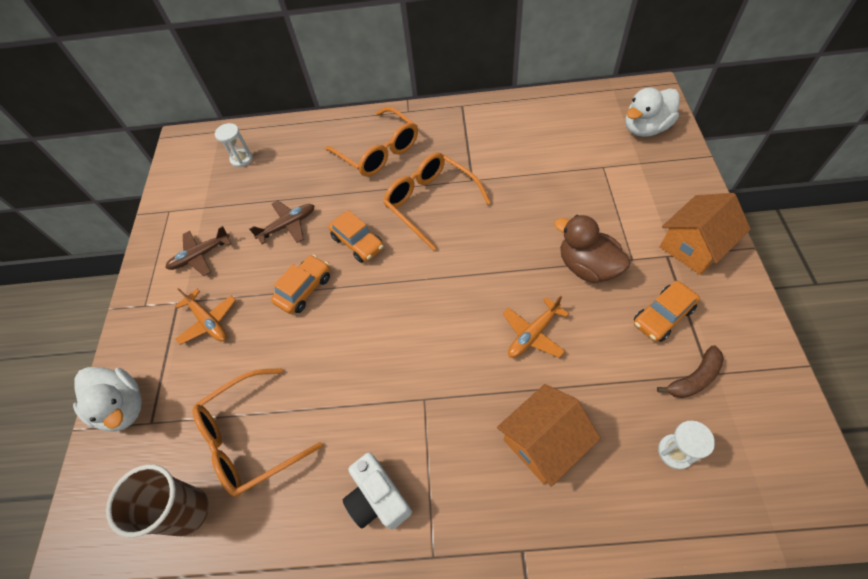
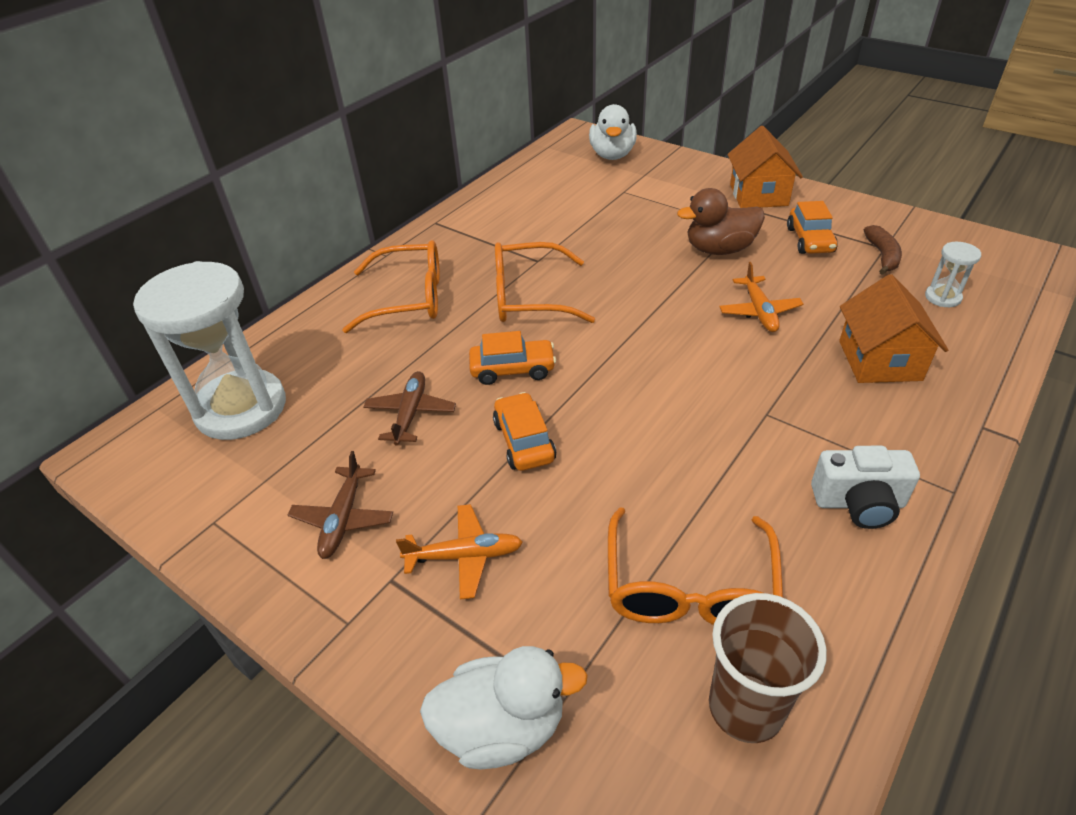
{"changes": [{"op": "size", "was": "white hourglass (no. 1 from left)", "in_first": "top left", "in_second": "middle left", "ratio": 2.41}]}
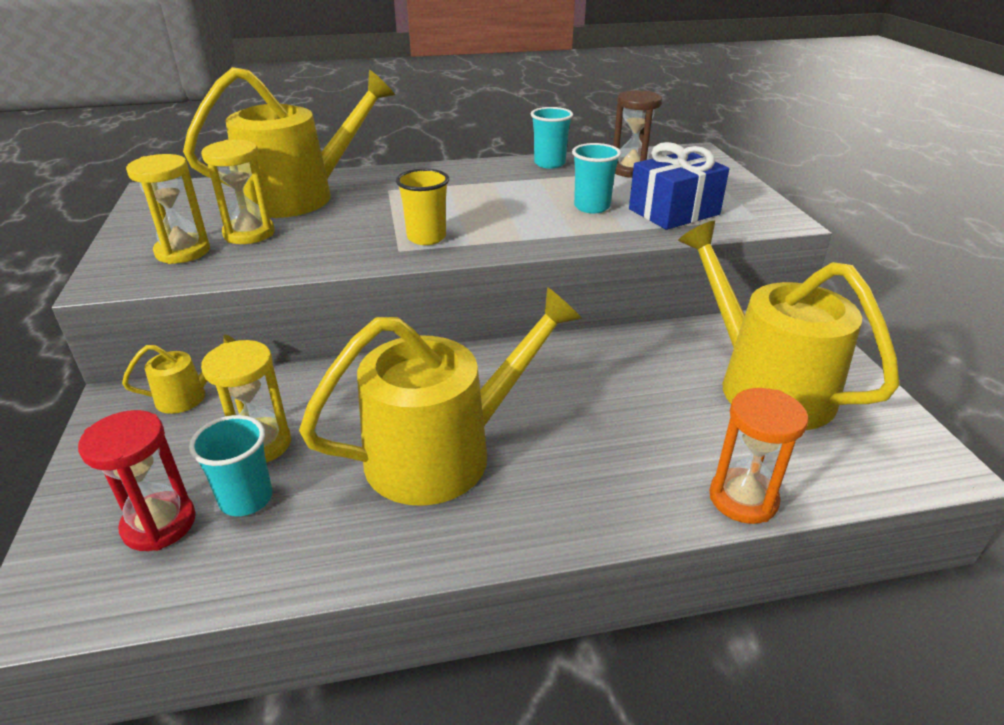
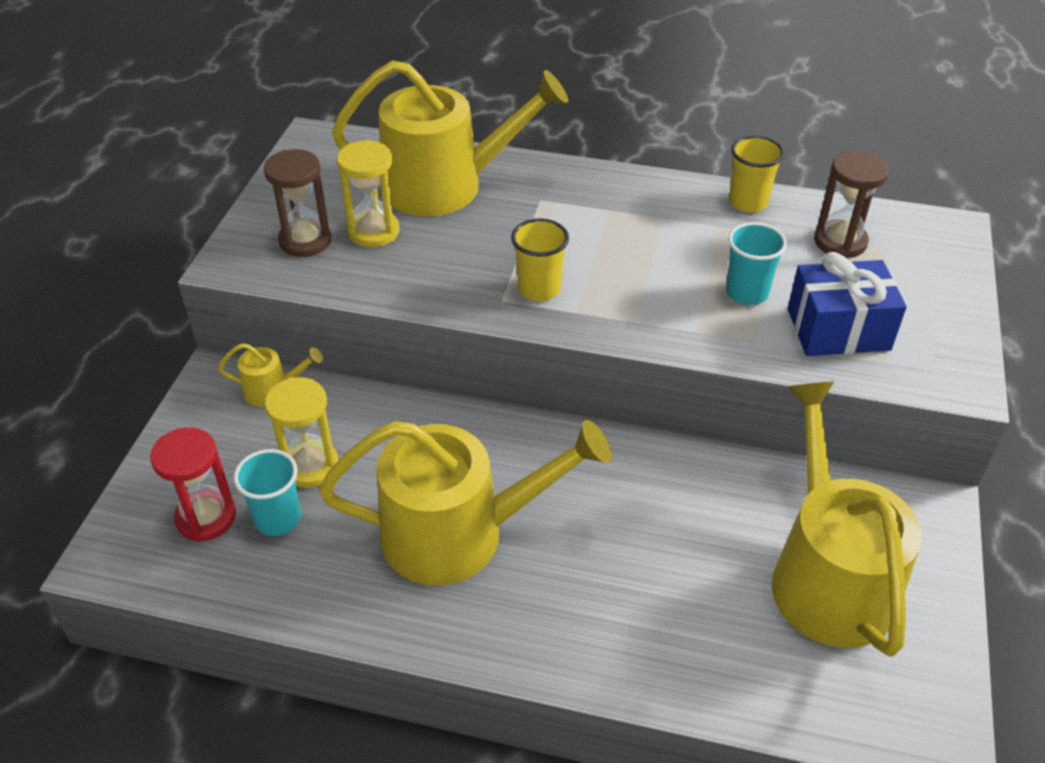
{"changes": [{"op": "missing", "was": "orange hourglass", "in_first": "middle right"}, {"op": "colour", "was": "yellow hourglass (no. 1 from left)", "now": "brown hourglass (no. 1 from left)", "in_first": "top left", "in_second": "top left"}, {"op": "colour", "was": "turquoise cup (no. 2 from left)", "now": "yellow cup (no. 2 from left)", "in_first": "top centre", "in_second": "top right"}]}
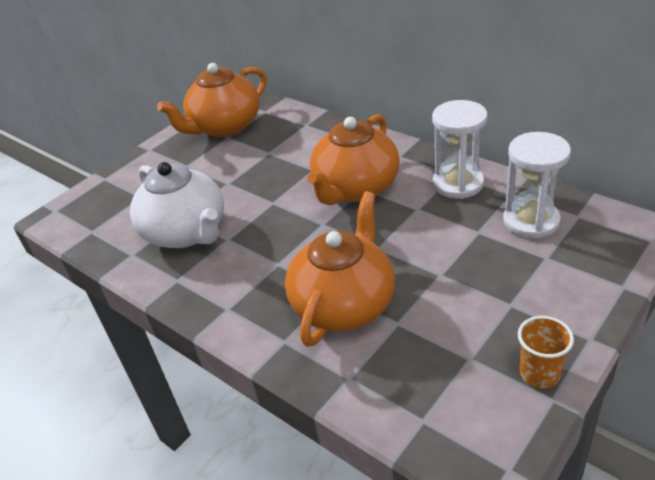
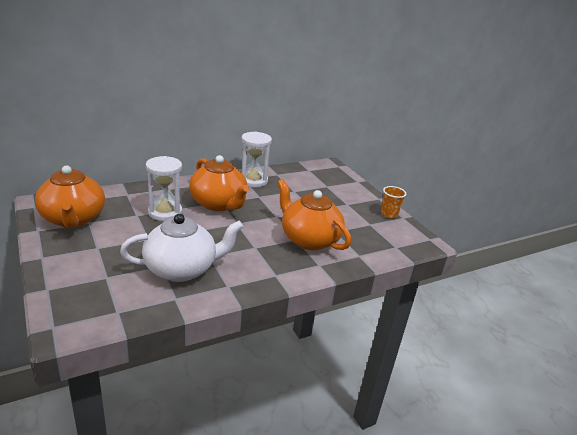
{"changes": [{"op": "relocated", "was": "white hourglass (no. 2 from left in the first image)", "now": "white hourglass (no. 1 from left)", "in_first": "middle right", "in_second": "middle left"}]}
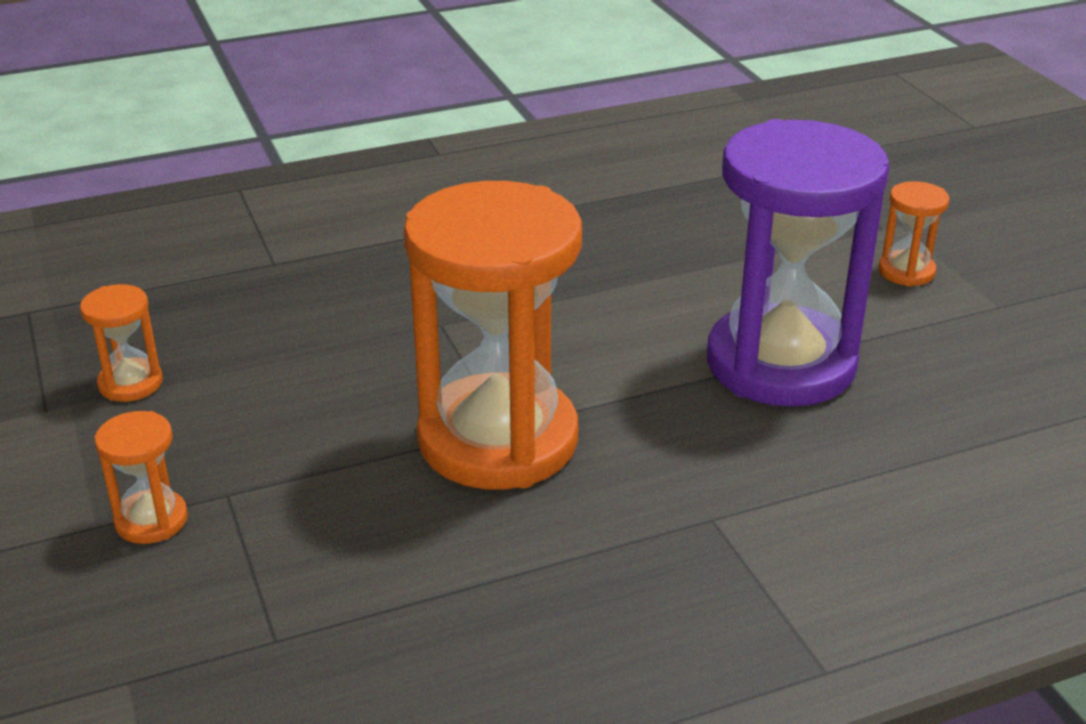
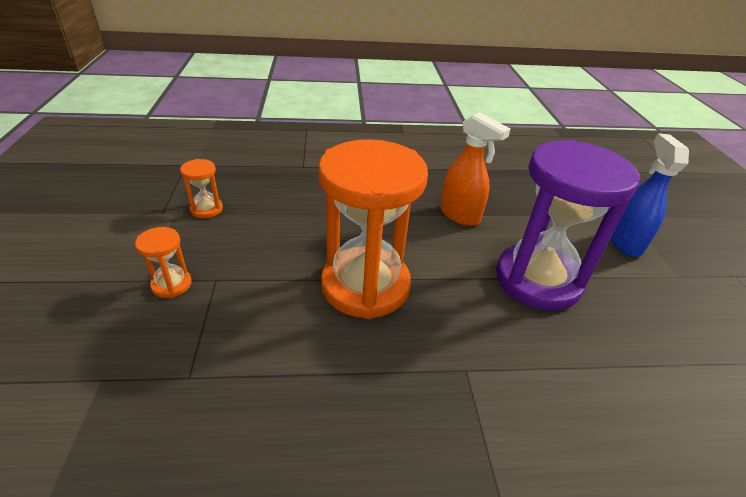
{"changes": [{"op": "appeared", "now": "orange spray bottle", "in_second": "centre"}, {"op": "exchanged", "was": "orange hourglass (no. 4 from left)", "now": "blue spray bottle", "in_first": "top right", "in_second": "middle right"}]}
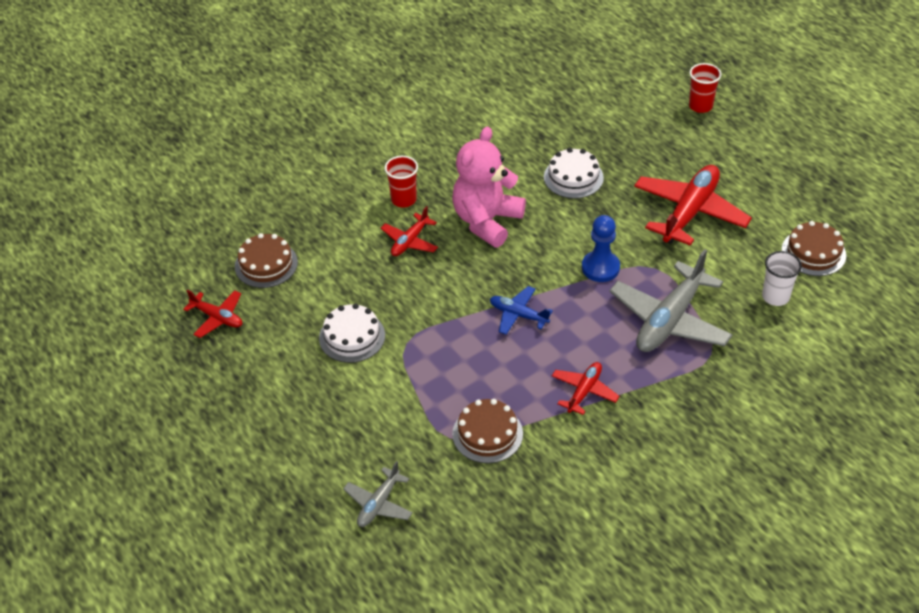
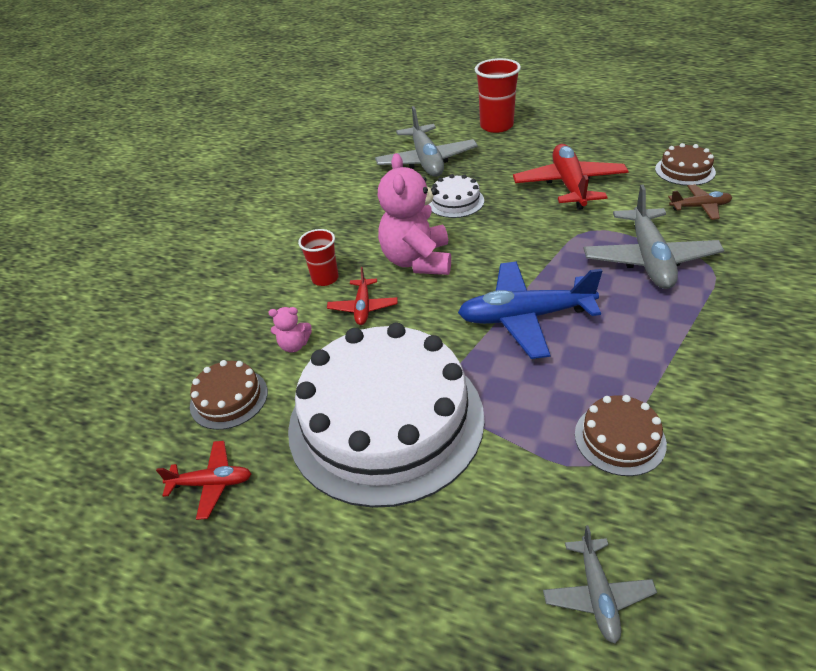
{"changes": [{"op": "missing", "was": "red plane (no. 3 from left)", "in_first": "centre"}, {"op": "missing", "was": "blue pawn", "in_first": "centre"}, {"op": "appeared", "now": "pink teddy bear (no. 1 from left)", "in_second": "centre"}, {"op": "appeared", "now": "grey plane (no. 1 from left)", "in_second": "top centre"}, {"op": "exchanged", "was": "white cup", "now": "brown plane", "in_first": "middle right", "in_second": "top right"}, {"op": "size", "was": "white cake (no. 1 from left)", "in_first": "centre", "in_second": "centre", "ratio": 2.37}, {"op": "size", "was": "blue plane", "in_first": "centre", "in_second": "centre", "ratio": 1.91}, {"op": "size", "was": "red cup (no. 2 from left)", "in_first": "top right", "in_second": "top centre", "ratio": 1.62}]}
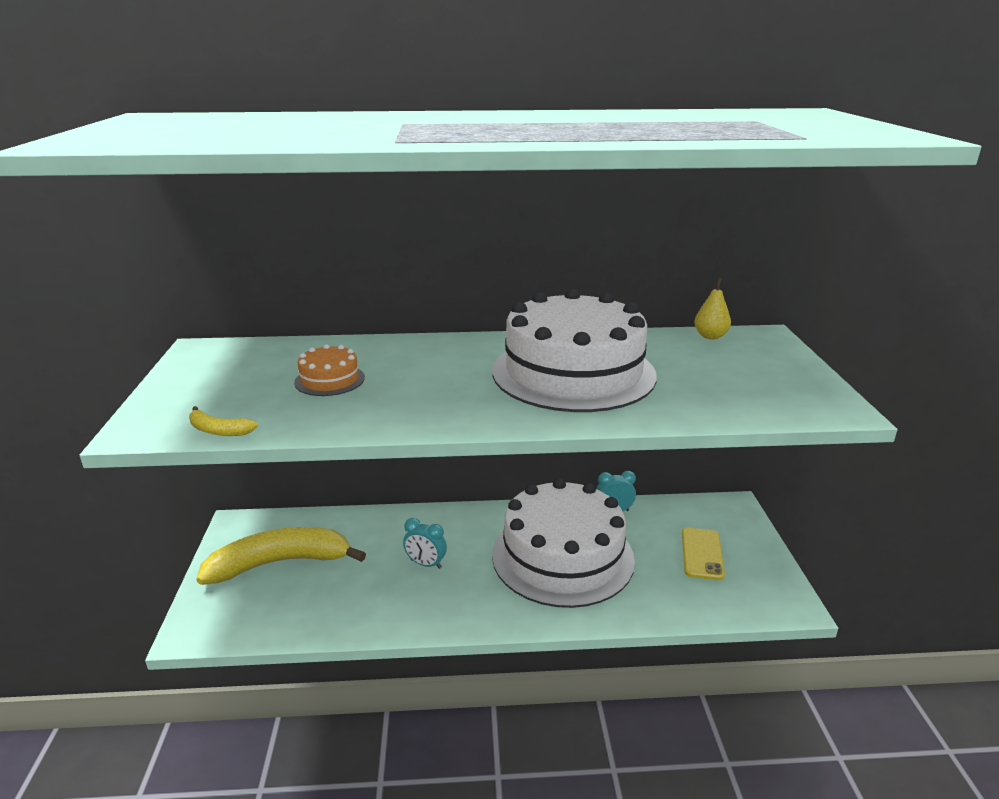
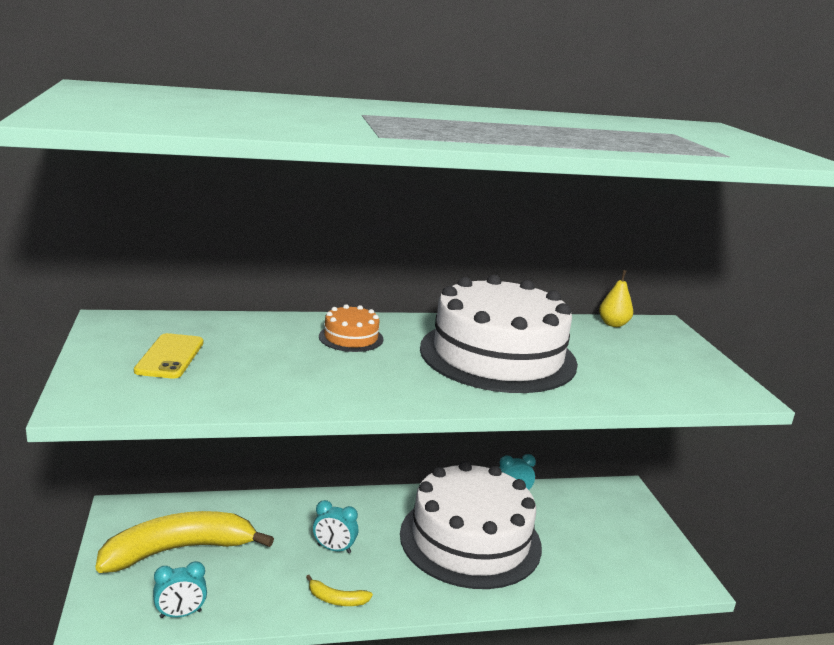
{"changes": [{"op": "appeared", "now": "turquoise clock (no. 1 from left)", "in_second": "bottom left"}, {"op": "relocated", "was": "yellow banana (no. 1 from left in the first image)", "now": "yellow banana (no. 2 from left)", "in_first": "middle left", "in_second": "bottom centre"}, {"op": "relocated", "was": "orange cake", "in_first": "middle left", "in_second": "centre"}, {"op": "relocated", "was": "yellow phone", "in_first": "bottom right", "in_second": "middle left"}]}
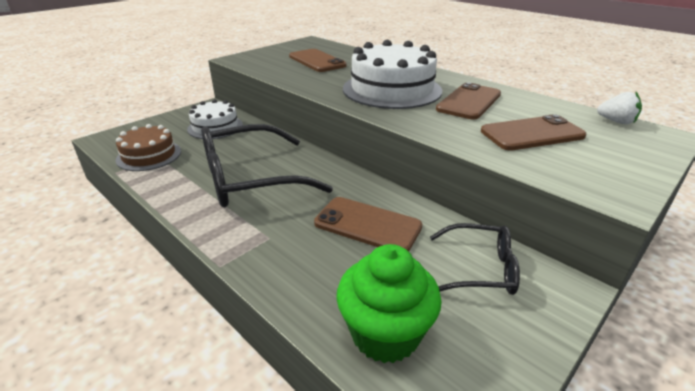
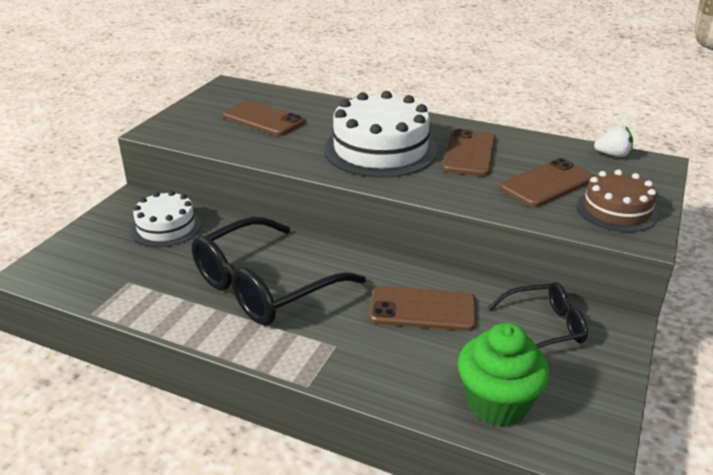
{"changes": [{"op": "relocated", "was": "brown cake", "in_first": "middle left", "in_second": "middle right"}]}
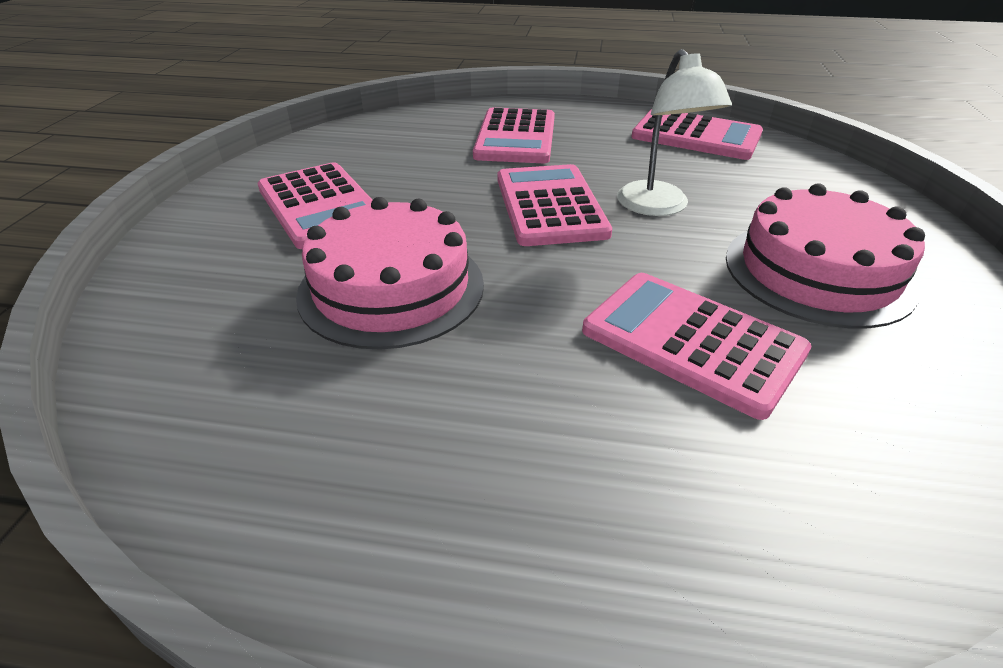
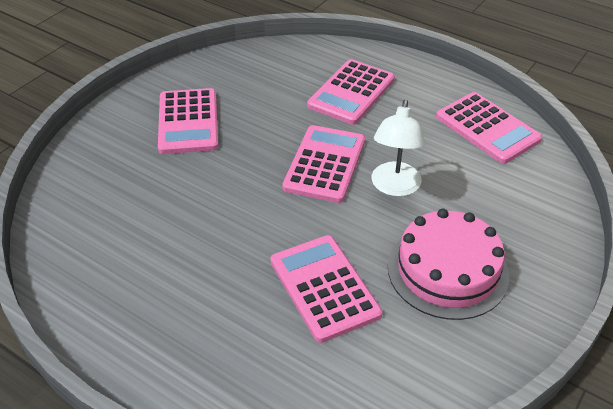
{"changes": [{"op": "missing", "was": "pink cake (no. 1 from left)", "in_first": "centre"}]}
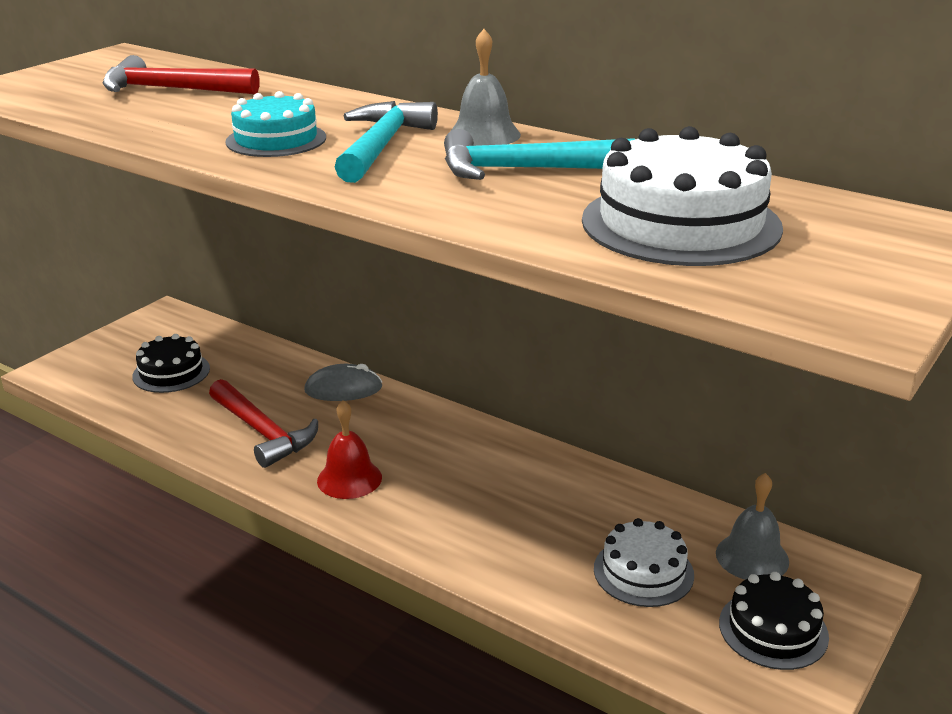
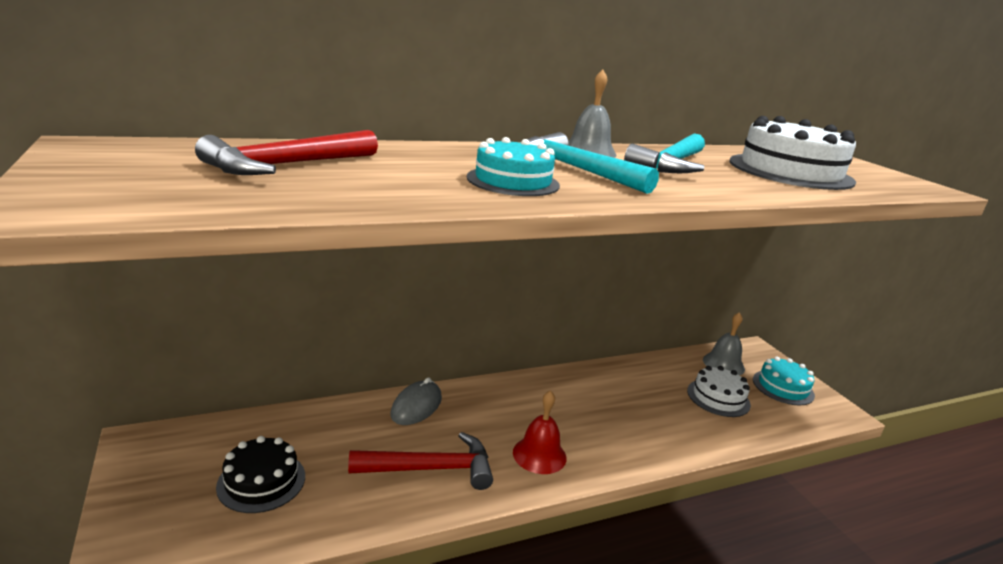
{"changes": [{"op": "colour", "was": "black cake (no. 2 from left)", "now": "turquoise cake (no. 2 from left)", "in_first": "bottom right", "in_second": "bottom right"}]}
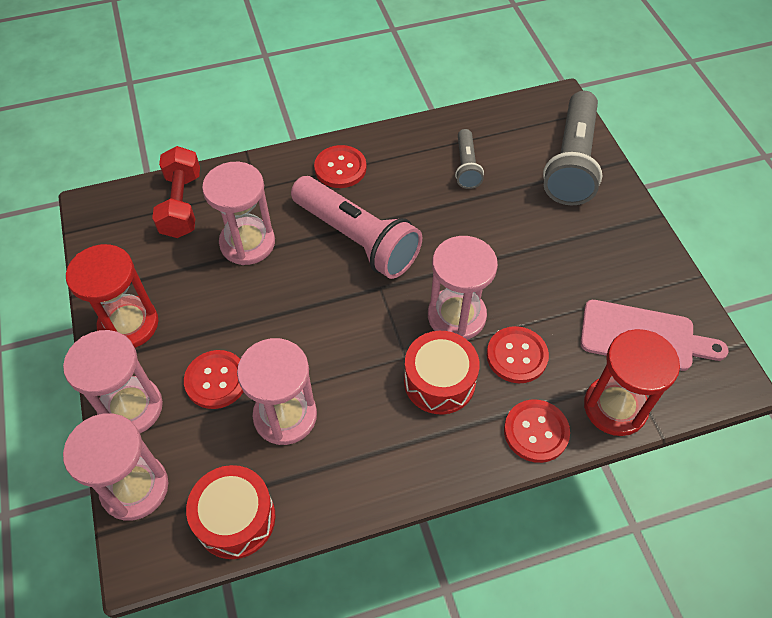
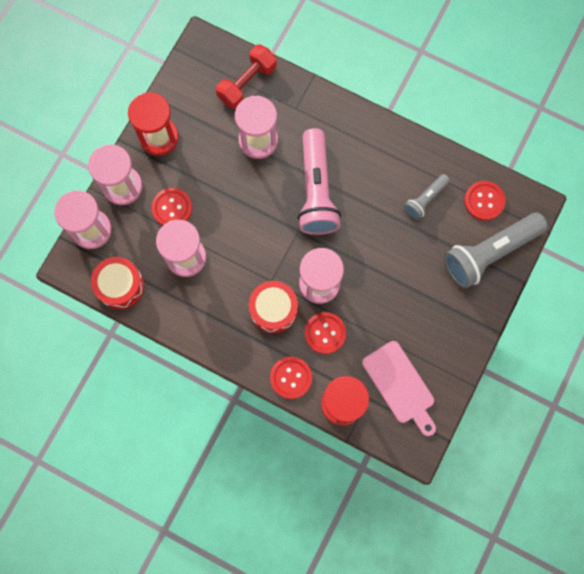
{"changes": [{"op": "relocated", "was": "red button (no. 2 from left in the first image)", "now": "red button (no. 4 from left)", "in_first": "top centre", "in_second": "middle right"}]}
